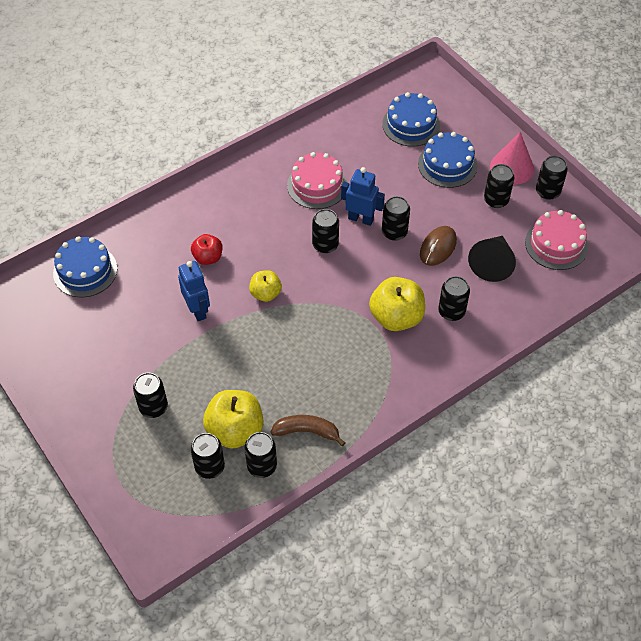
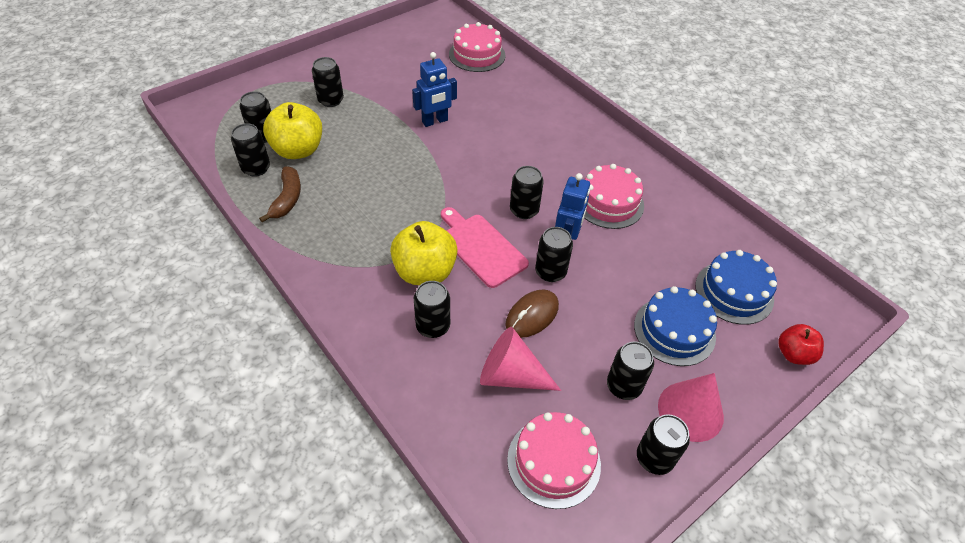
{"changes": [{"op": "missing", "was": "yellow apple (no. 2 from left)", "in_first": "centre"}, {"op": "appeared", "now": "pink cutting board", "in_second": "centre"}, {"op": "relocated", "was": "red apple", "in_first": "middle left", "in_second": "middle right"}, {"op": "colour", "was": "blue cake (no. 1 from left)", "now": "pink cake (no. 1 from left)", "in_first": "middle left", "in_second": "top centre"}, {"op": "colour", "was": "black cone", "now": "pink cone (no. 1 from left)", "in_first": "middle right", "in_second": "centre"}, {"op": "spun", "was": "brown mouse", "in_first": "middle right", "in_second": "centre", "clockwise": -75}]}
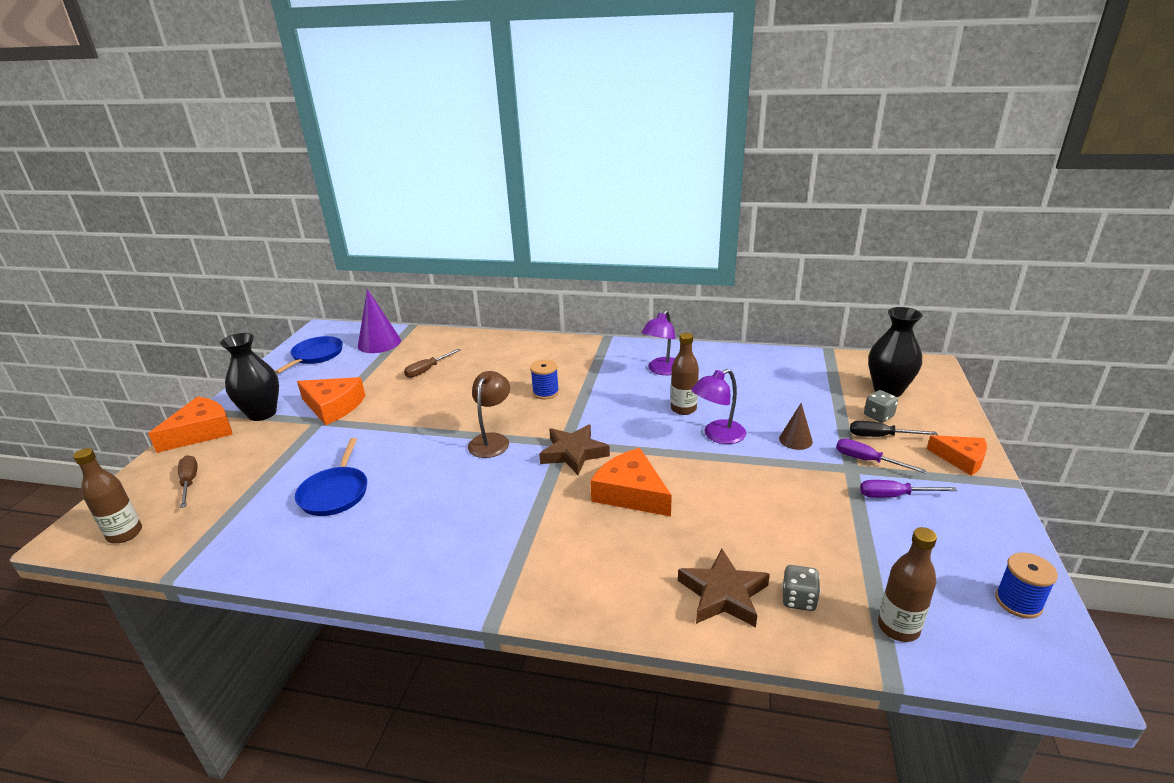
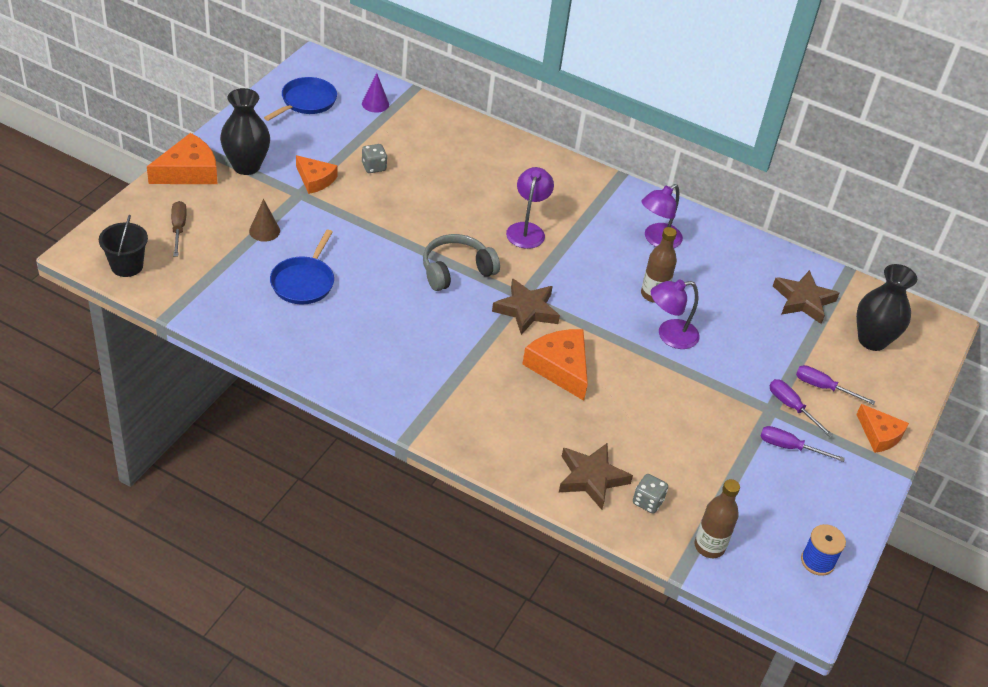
{"changes": [{"op": "missing", "was": "brown screwdriver (no. 2 from left)", "in_first": "centre"}, {"op": "appeared", "now": "brown star (no. 3 from left)", "in_second": "middle right"}, {"op": "relocated", "was": "brown cone", "in_first": "middle right", "in_second": "top left"}, {"op": "relocated", "was": "grey dice (no. 2 from left in the first image)", "now": "grey dice (no. 1 from left)", "in_first": "middle right", "in_second": "top centre"}, {"op": "exchanged", "was": "brown bottle (no. 1 from left)", "now": "black bucket", "in_first": "middle left", "in_second": "middle left"}, {"op": "exchanged", "was": "brown lamp", "now": "grey headphones", "in_first": "centre", "in_second": "centre"}, {"op": "exchanged", "was": "blue spool (no. 1 from left)", "now": "purple lamp (no. 1 from left)", "in_first": "centre", "in_second": "top centre"}, {"op": "colour", "was": "black screwdriver", "now": "purple screwdriver (no. 3 from left)", "in_first": "middle right", "in_second": "middle right"}, {"op": "size", "was": "orange cheese (no. 2 from left)", "in_first": "middle left", "in_second": "top left", "ratio": 0.66}, {"op": "size", "was": "purple cone", "in_first": "middle left", "in_second": "top centre", "ratio": 0.57}]}
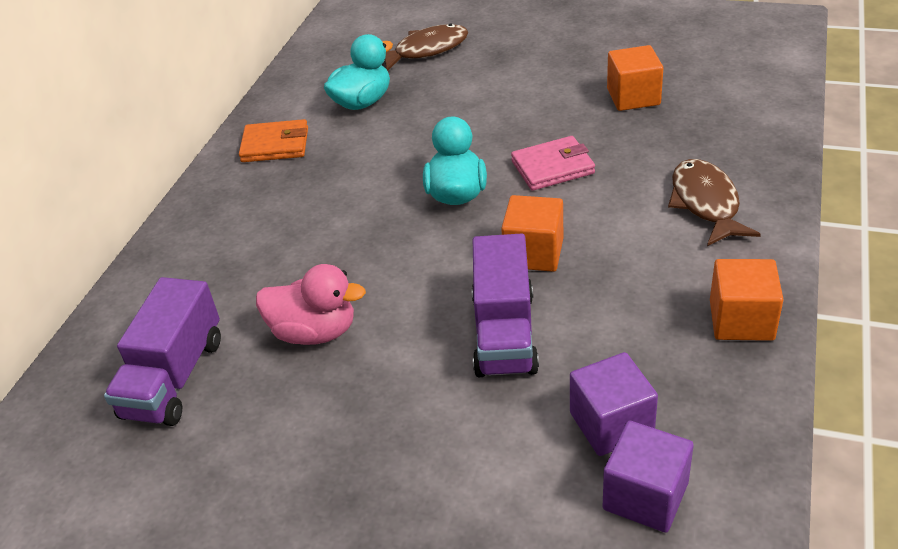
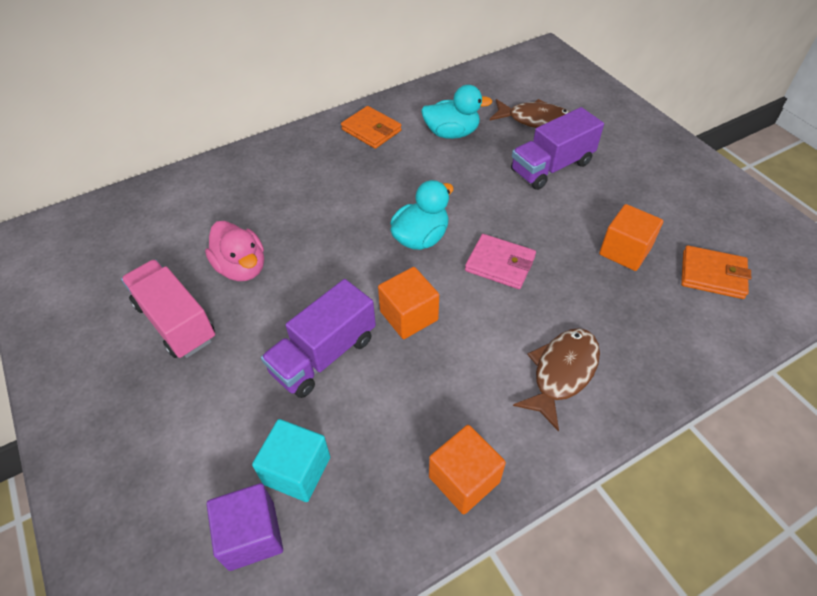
{"changes": [{"op": "appeared", "now": "pink truck", "in_second": "middle left"}, {"op": "appeared", "now": "orange wallet (no. 2 from left)", "in_second": "middle right"}, {"op": "relocated", "was": "purple truck (no. 1 from left in the first image)", "now": "purple truck (no. 2 from left)", "in_first": "middle left", "in_second": "top right"}, {"op": "colour", "was": "purple cube (no. 1 from left)", "now": "turquoise cube", "in_first": "bottom right", "in_second": "bottom centre"}]}
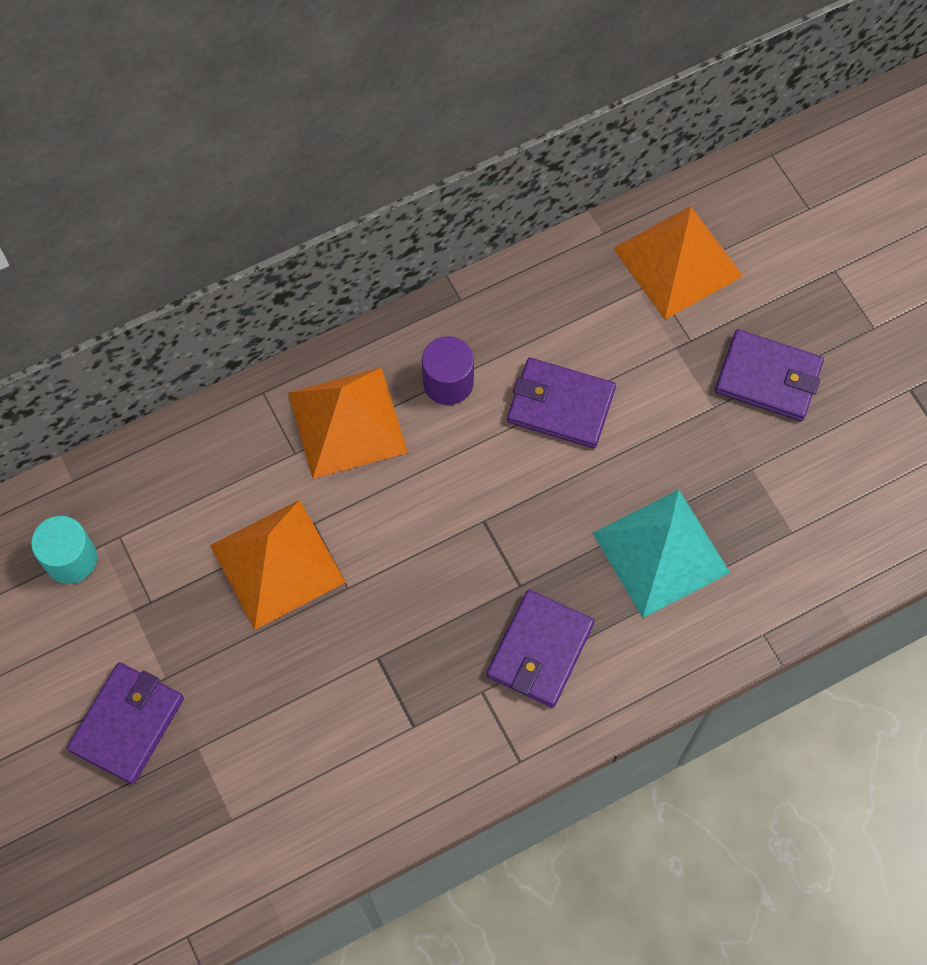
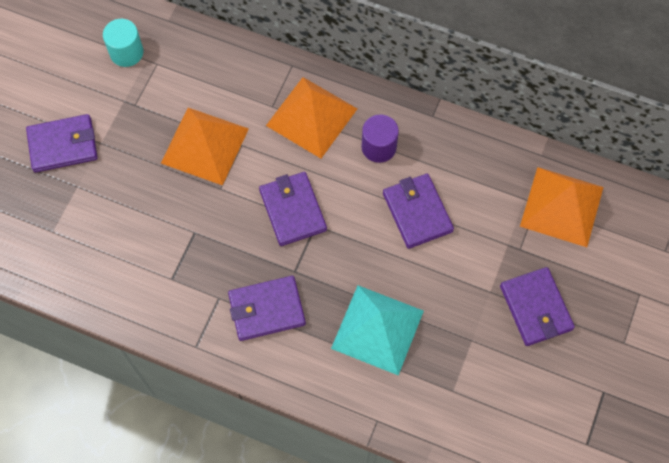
{"changes": [{"op": "appeared", "now": "purple wallet (no. 3 from left)", "in_second": "centre"}]}
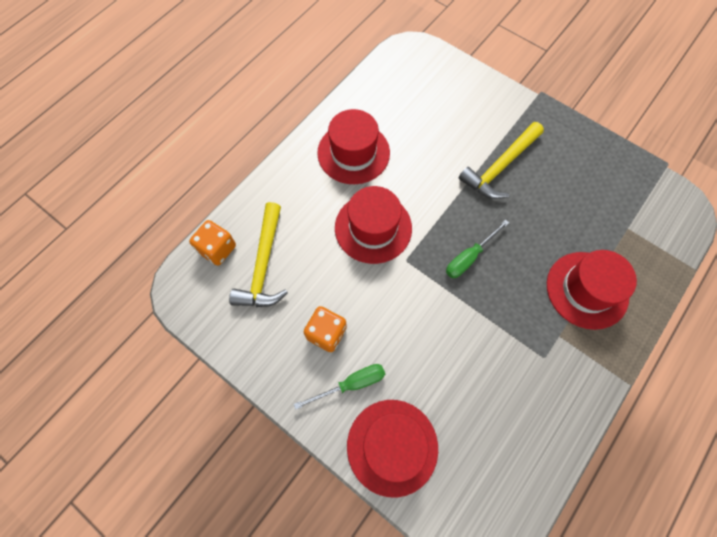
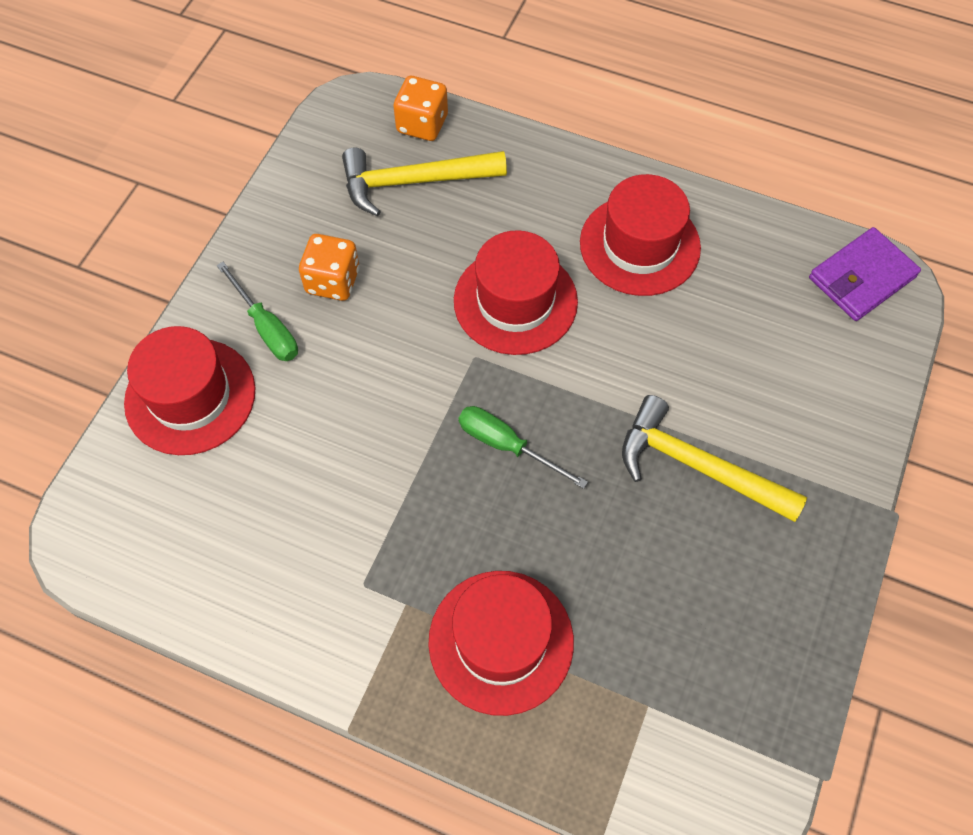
{"changes": [{"op": "appeared", "now": "purple wallet", "in_second": "top right"}]}
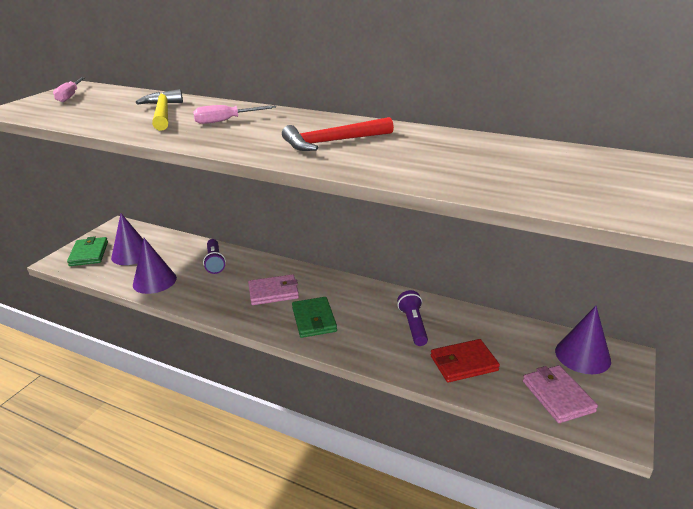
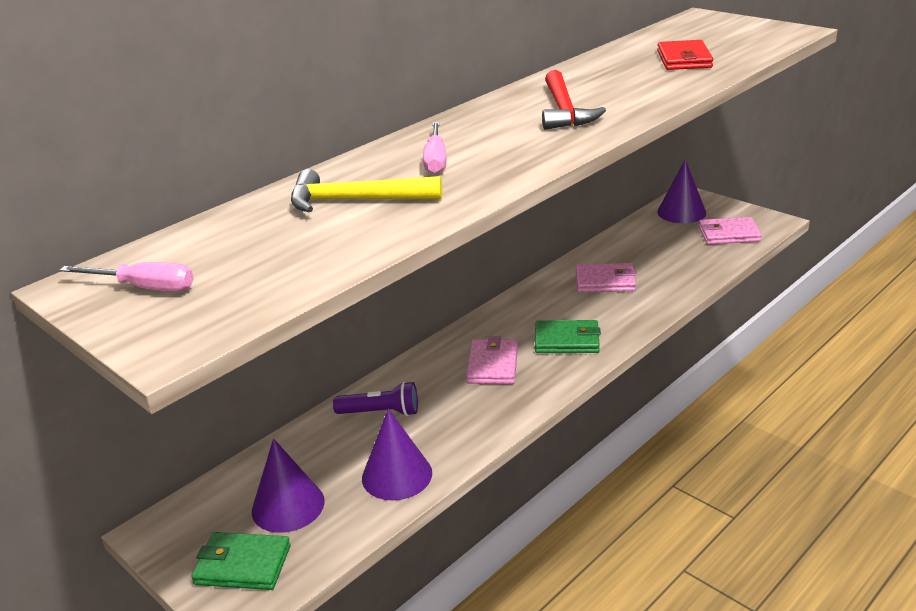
{"changes": [{"op": "relocated", "was": "red wallet", "in_first": "bottom right", "in_second": "top right"}, {"op": "exchanged", "was": "purple flashlight (no. 2 from left)", "now": "pink wallet (no. 2 from left)", "in_first": "centre", "in_second": "centre"}]}
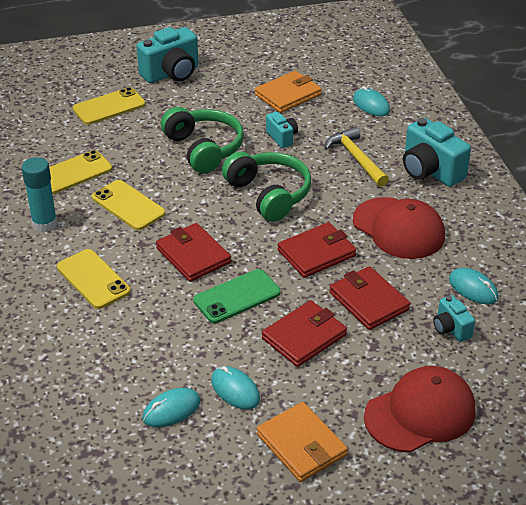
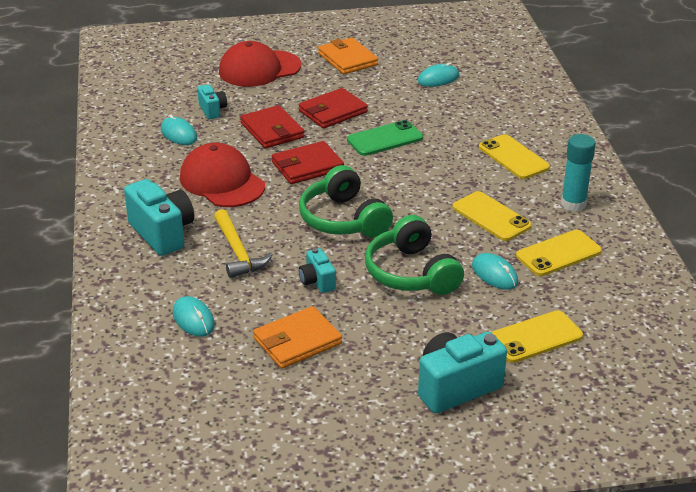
{"changes": [{"op": "missing", "was": "red wallet (no. 1 from left)", "in_first": "centre"}, {"op": "relocated", "was": "turquoise mouse (no. 2 from left in the first image)", "now": "turquoise mouse (no. 4 from left)", "in_first": "bottom centre", "in_second": "middle right"}]}
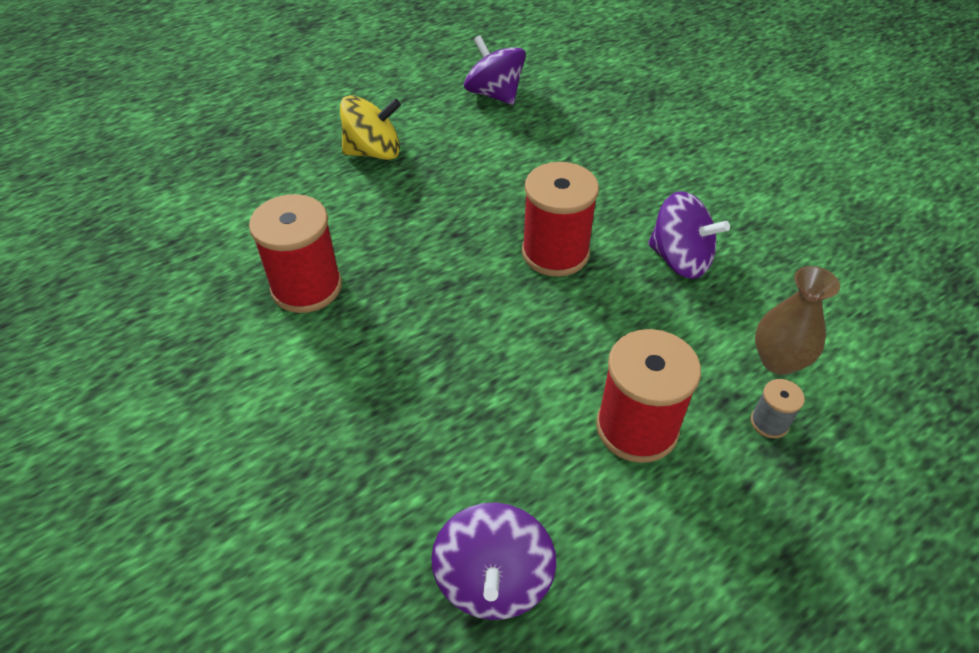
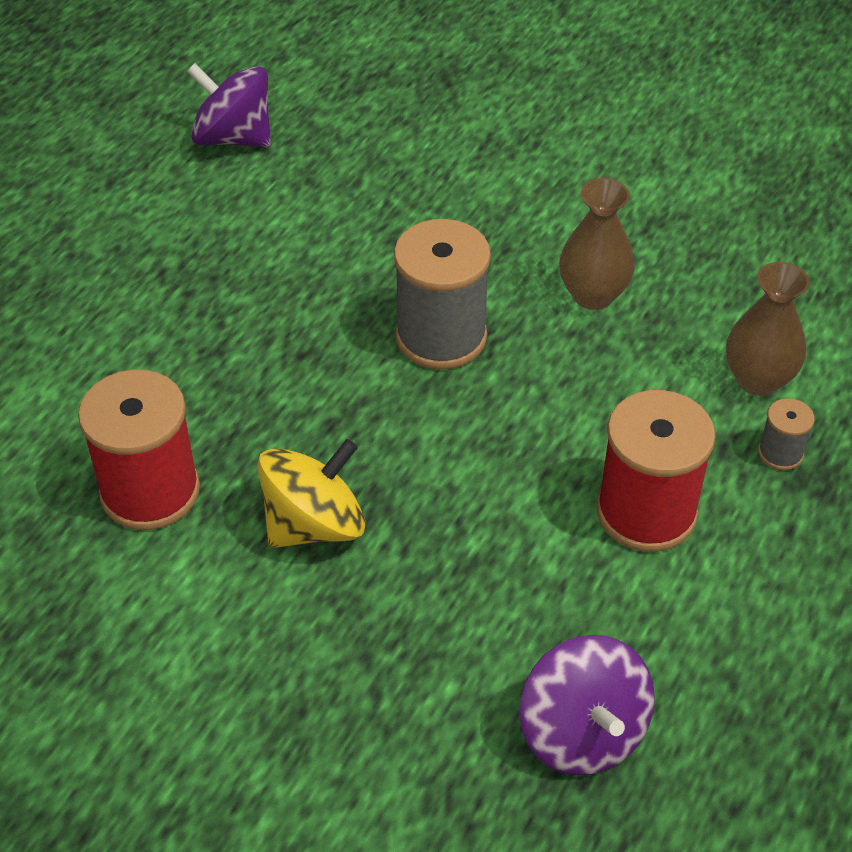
{"changes": [{"op": "relocated", "was": "yellow spinning top", "in_first": "top centre", "in_second": "centre"}, {"op": "exchanged", "was": "purple spinning top (no. 3 from left)", "now": "brown vase (no. 1 from left)", "in_first": "middle right", "in_second": "top right"}, {"op": "colour", "was": "red spool (no. 2 from left)", "now": "grey spool (no. 1 from left)", "in_first": "centre", "in_second": "centre"}]}
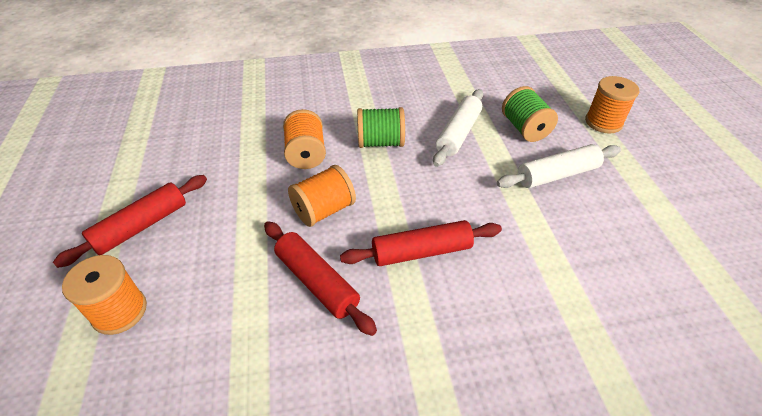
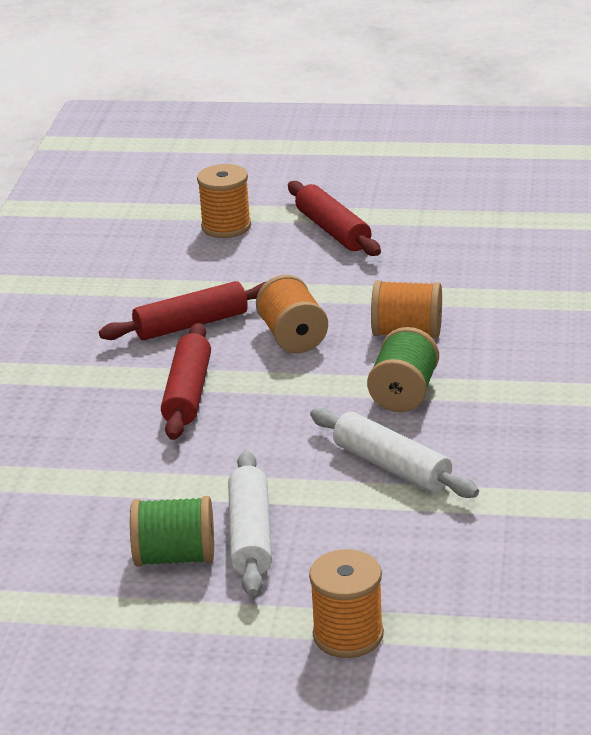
{"changes": [{"op": "relocated", "was": "green spool (no. 2 from left in the first image)", "now": "green spool (no. 1 from left)", "in_first": "top right", "in_second": "bottom left"}]}
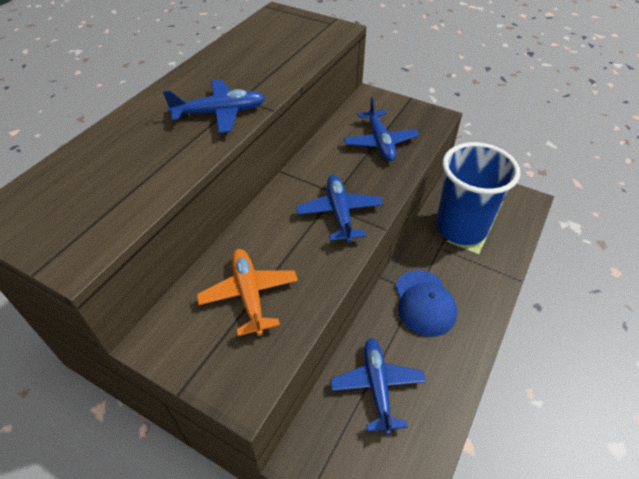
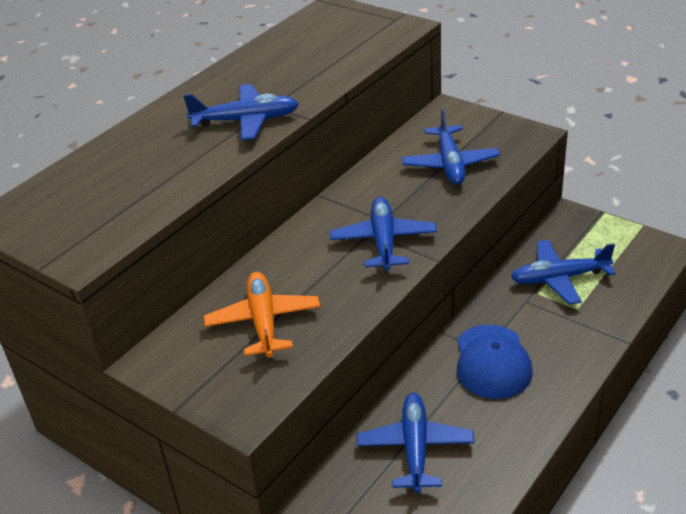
{"changes": [{"op": "exchanged", "was": "blue cup", "now": "blue plane (no. 5 from left)", "in_first": "middle right", "in_second": "middle right"}]}
